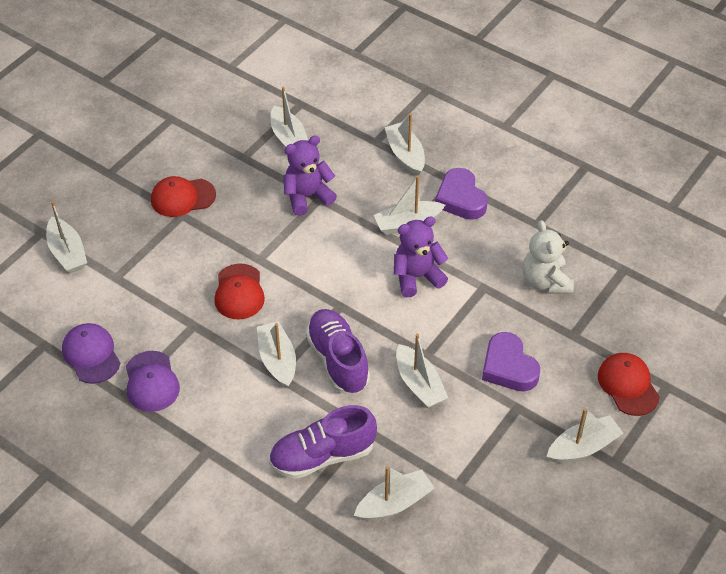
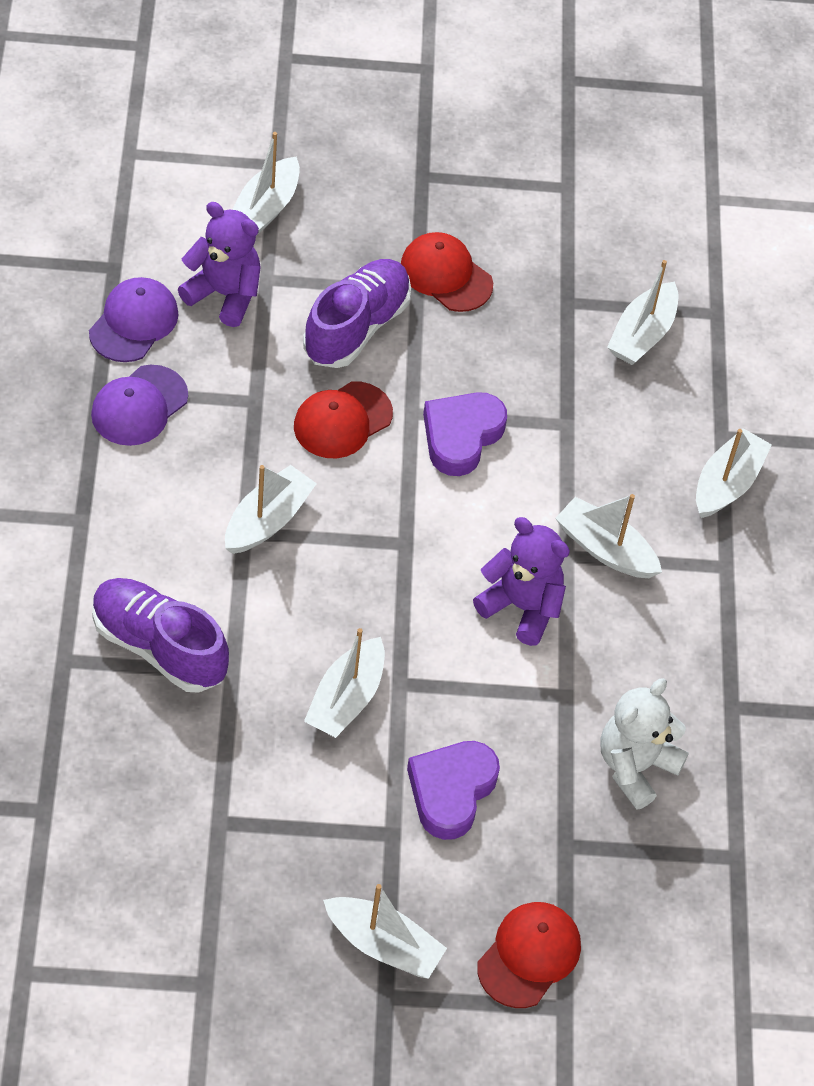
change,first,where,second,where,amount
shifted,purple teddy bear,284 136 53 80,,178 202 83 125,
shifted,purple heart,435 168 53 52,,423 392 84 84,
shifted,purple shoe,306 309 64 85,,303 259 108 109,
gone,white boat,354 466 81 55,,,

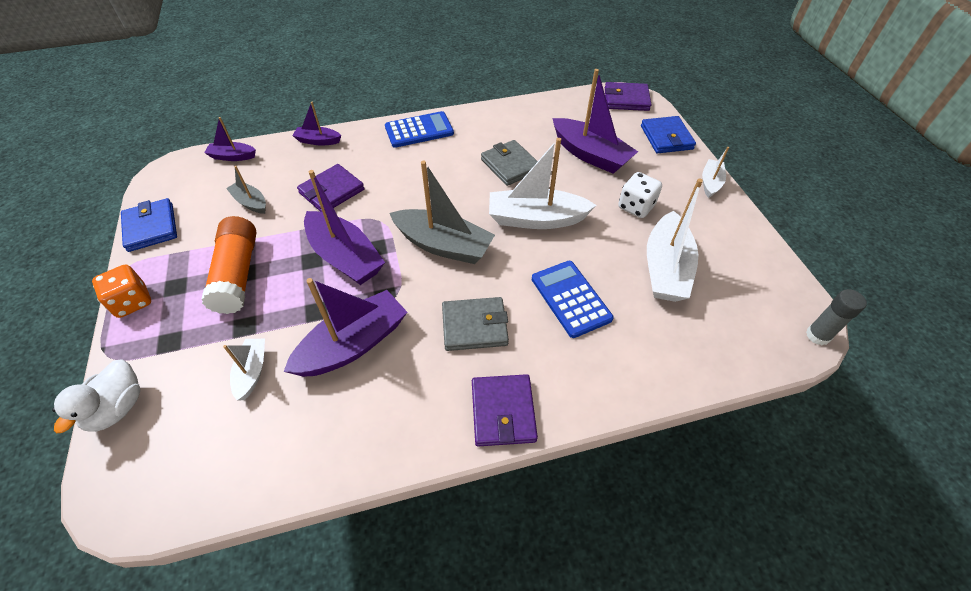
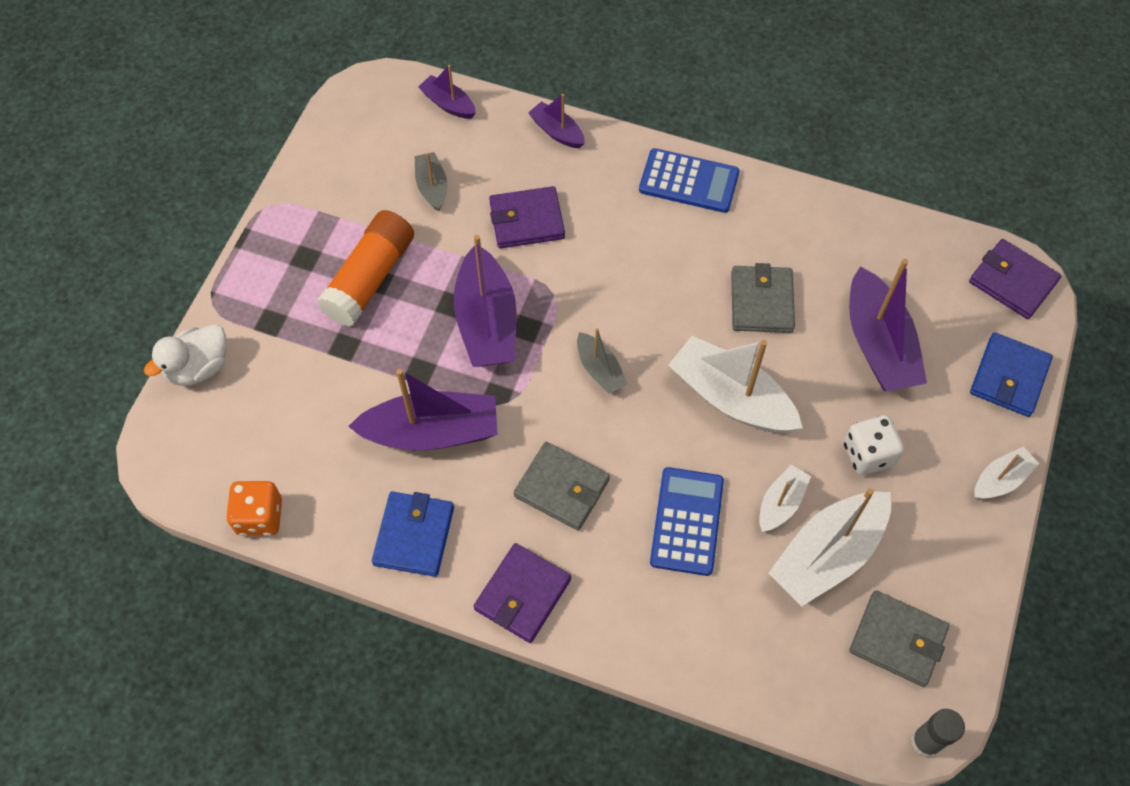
change,first,where,second,where,amount
scaled,grey boat,389 161 106 103,,577 328 51 66,x0.53
shifted,blue wallet,121 198 56 54,,372 492 82 85,
shifted,orange dice,92 265 59 53,,226 481 56 55,
shifted,white boat,223 339 42 62,,759 465 52 67,
new,,,grey wallet,849 590 100 97,

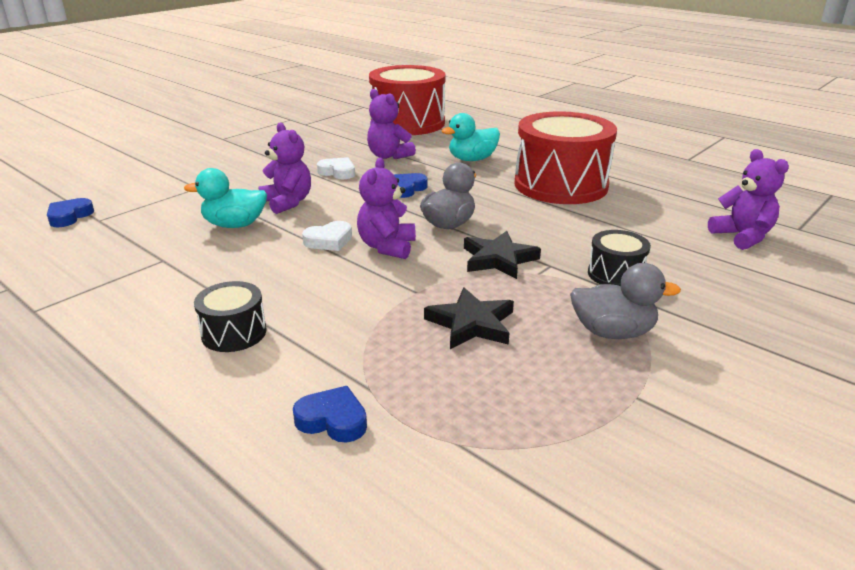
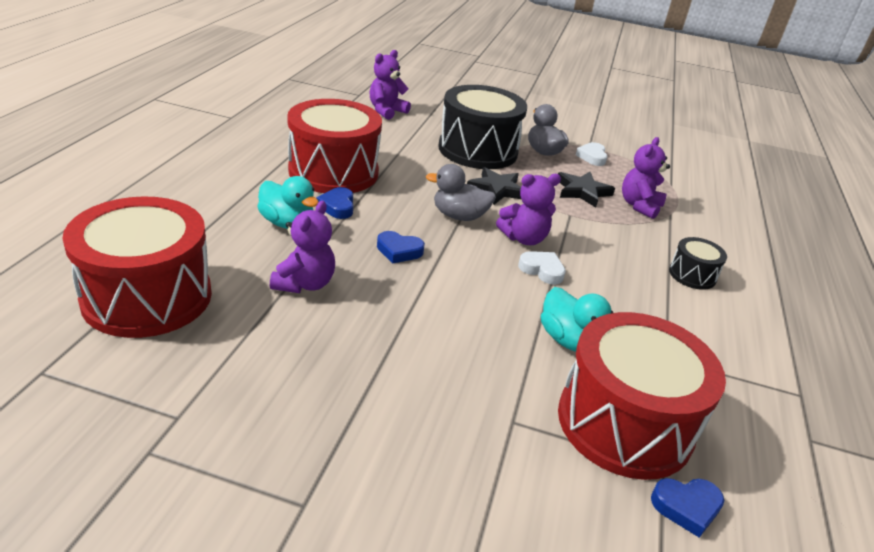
change,first,where,second,where,amount
shifted,purple teddy bear,258 122 53 92,,622 137 48 82,
shifted,white heart,317 157 38 22,,576 142 31 24,
scaled,black drum,588 230 63 56,,438 85 89 84,x2.16
shifted,blue heart,293 386 74 57,,316 187 37 32,
new,,,red drum,558 312 168 168,

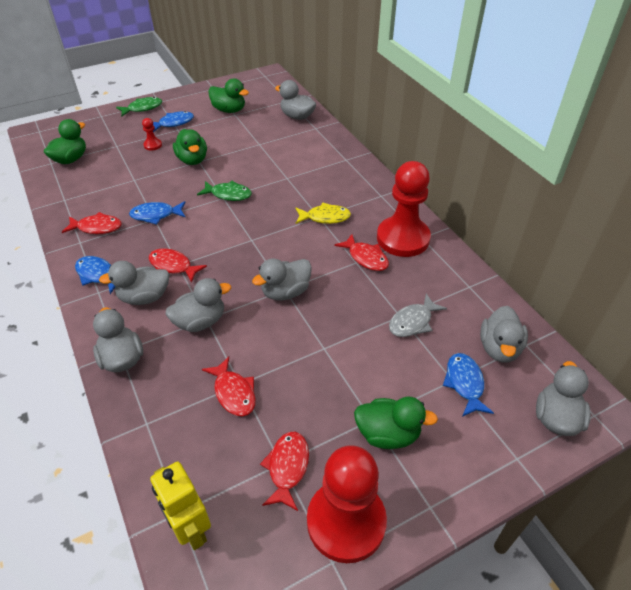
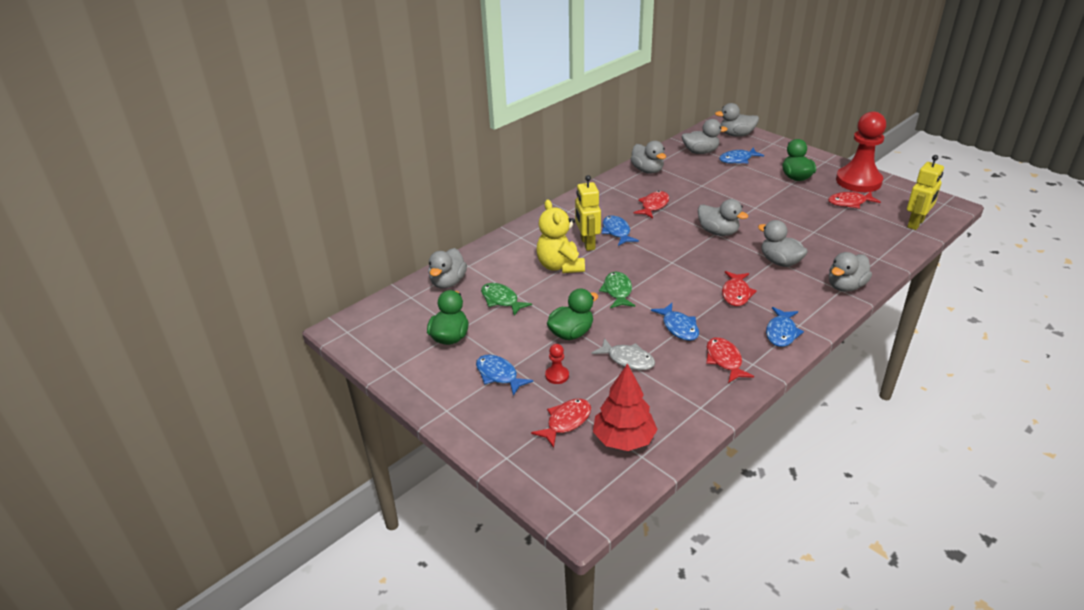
change,first,where,second,where,amount
shifted,green fish,116 97 46 20,,481 283 51 33,
swapped,green duck,44 119 42 45,red tree,593 363 65 88,
gone,red pawn,377 161 54 96,,,
repainted,yellow fish,296 203 55 21,blue fish,602 215 37 31,
shifted,grey duck,99 261 70 44,,631 141 35 33,
shifted,grey fish,389 293 58 44,,591 338 64 32,
shifted,red fish,202 356 54 60,,531 399 60 49,
new,,,yellow robot,575 175 26 76,
new,,,yellow teddy bear,536 200 49 73,

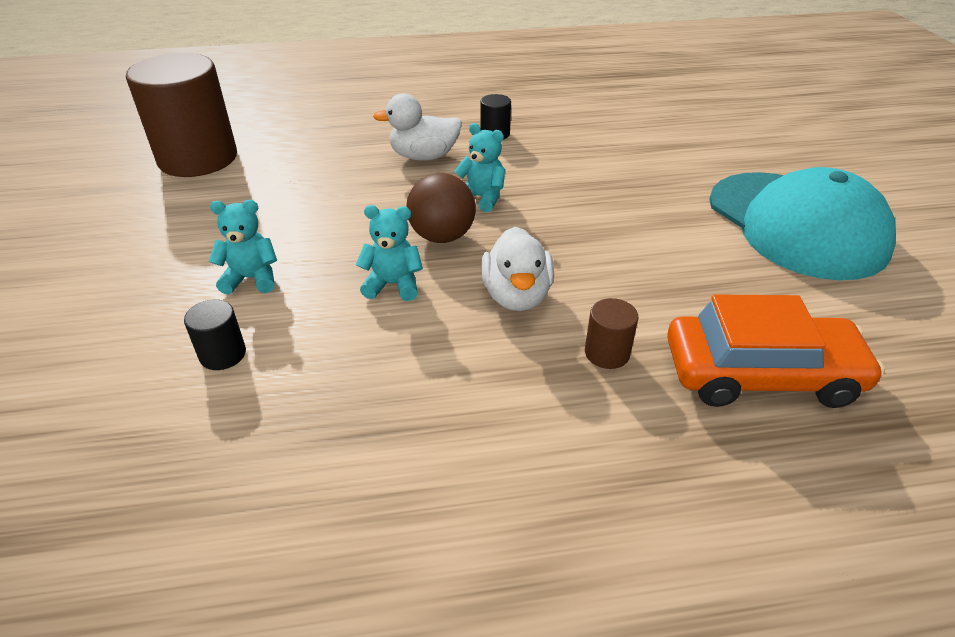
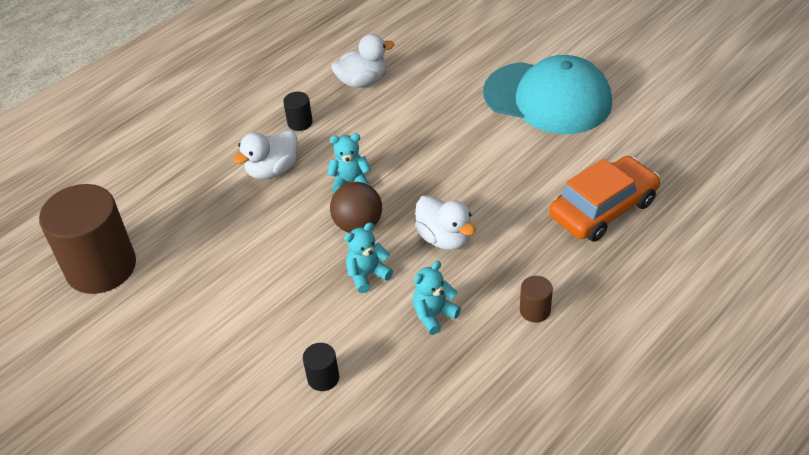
change,first,where,second,where,amount
shifted,turquoise teddy bear,209 200 68 94,,413 261 48 74,
shifted,brown cylinder,585 298 54 71,,520 276 33 47,
new,,,white duck,332 34 62 54,

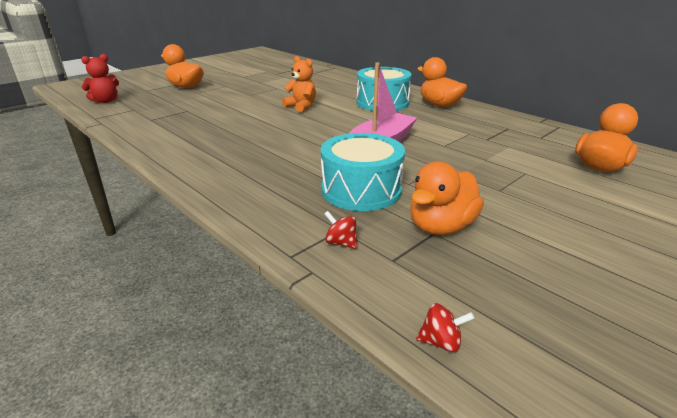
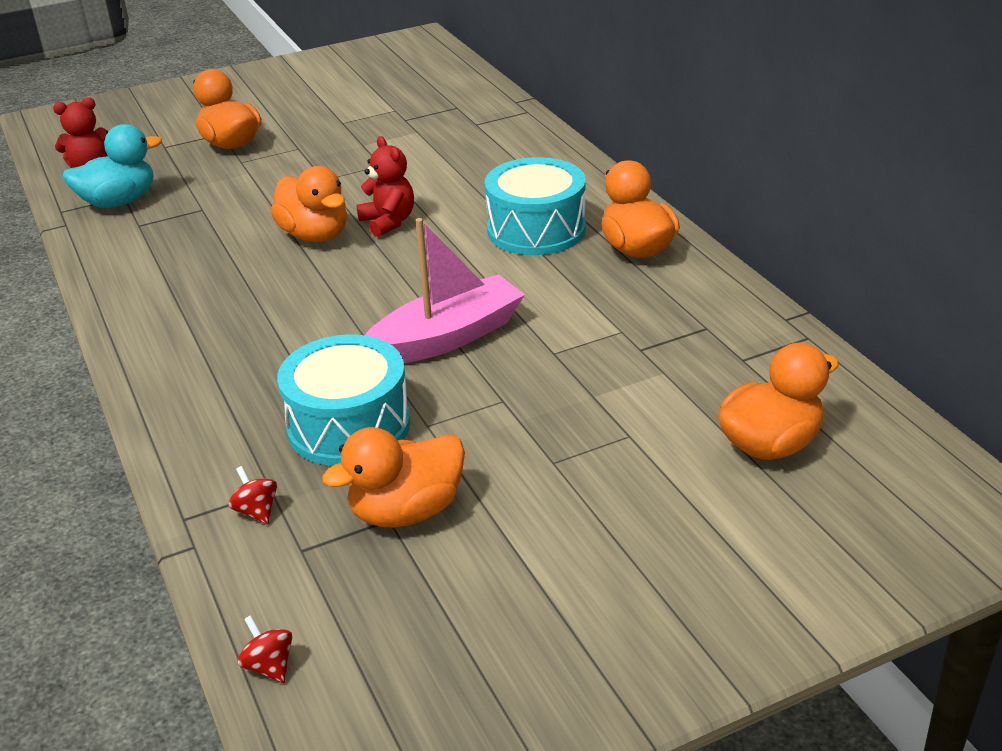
change,first,where,second,where,amount
repainted,orange teddy bear,282 56 34 56,red teddy bear,356 136 58 101,
rotated,red spinning top,416 303 58 49,,238 615 54 68,150 degrees counterclockwise
new,,,turquoise duck,63 124 99 84,
new,,,orange duck,271 166 76 76,

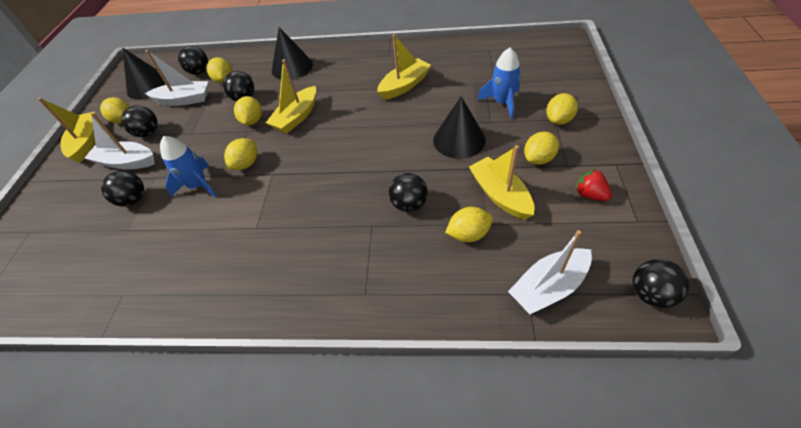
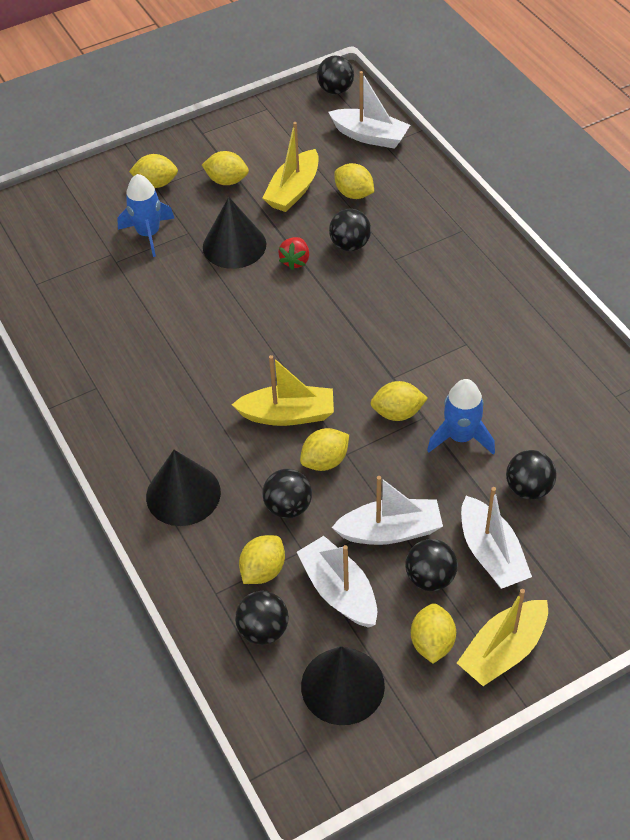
change,first,where,second,where,amount
gone,yellow boat,377 34 54 66,,,
shifted,red strawberry,575 169 37 32,,278 237 31 33,
new,,,white boat,331 476 112 69,

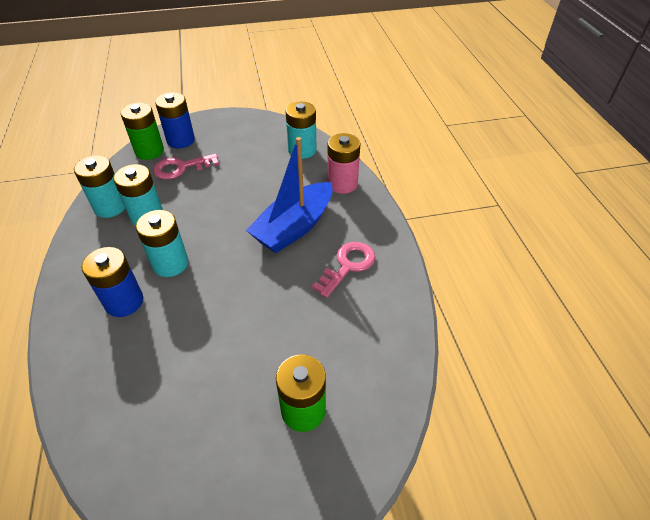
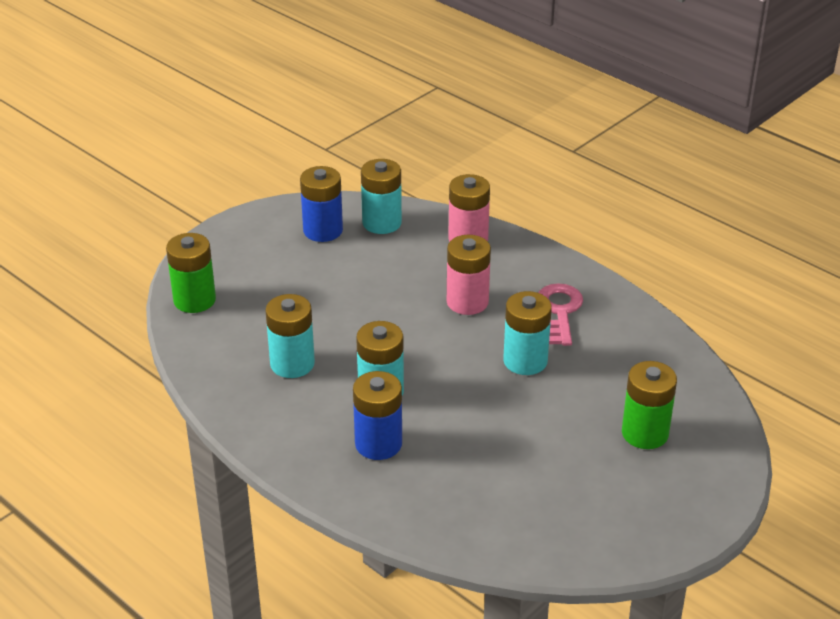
change,first,where,second,where,amount
shifted,blue battery,155 92 40 56,,300 166 43 76,
swapped,blue boat,246 137 87 116,pink battery,447 235 44 80,
gone,pink key,153 153 66 27,,,
shifted,turquoise battery,74 155 51 63,,503 291 49 84,

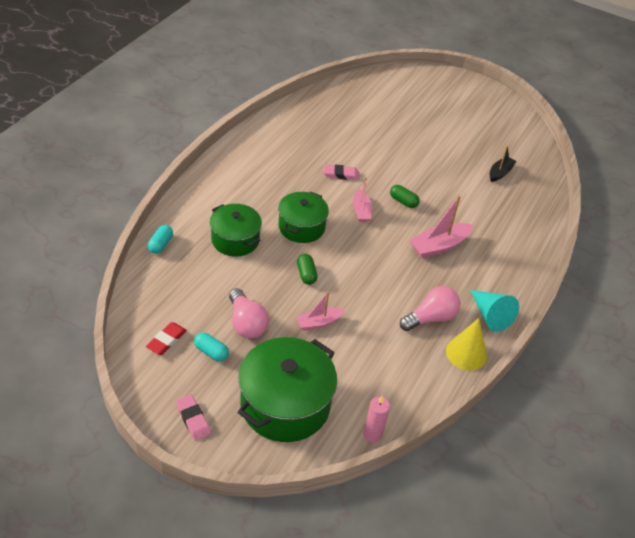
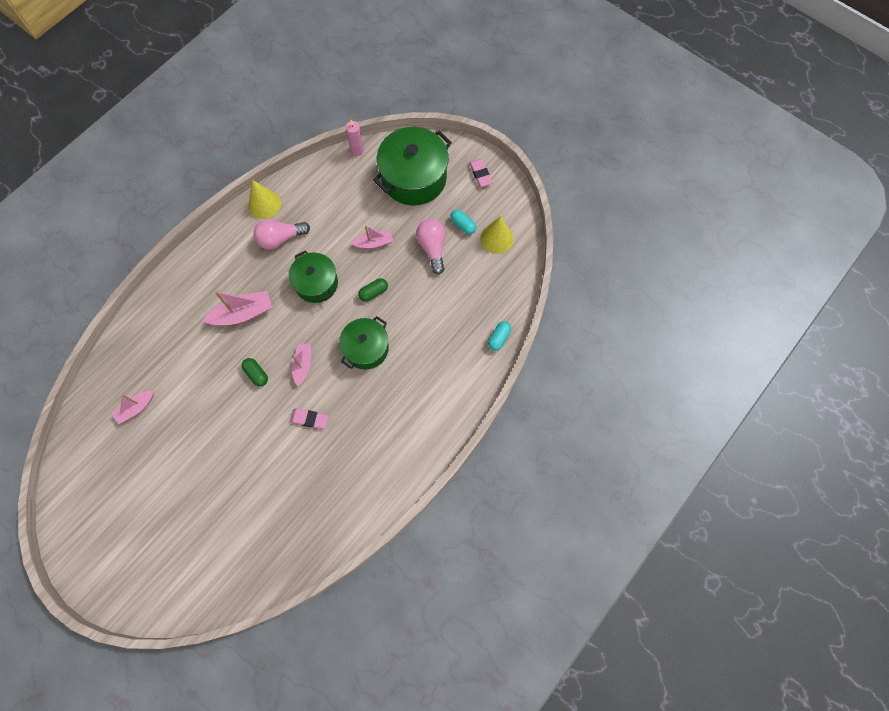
change,first,where,second,where,amount
repainted,black boat,489 146 28 36,pink boat,112 391 42 33,
shifted,green pot,210 204 52 53,,289 250 49 53,
rotated,green capsule,297 254 21 31,,358 278 30 23,60 degrees clockwise
gone,turquoise cone,470 290 49 42,,,
swapped,red eraser,146 322 41 33,yellow cone,480 216 34 38,

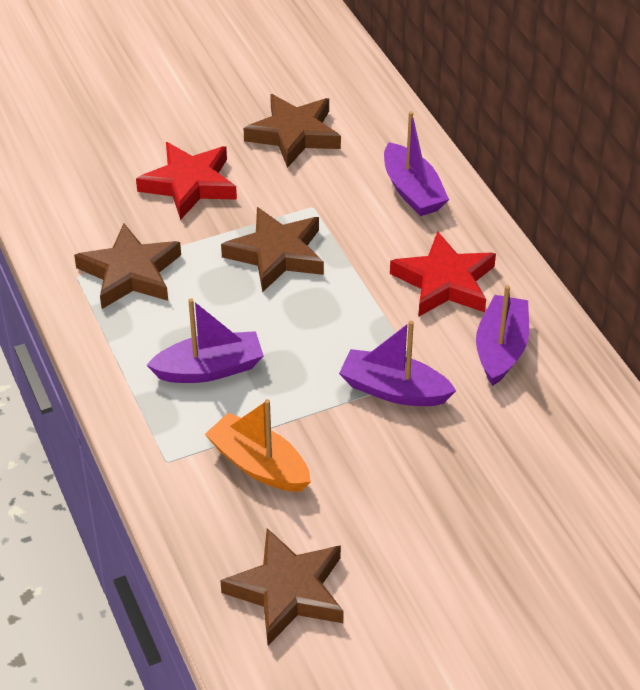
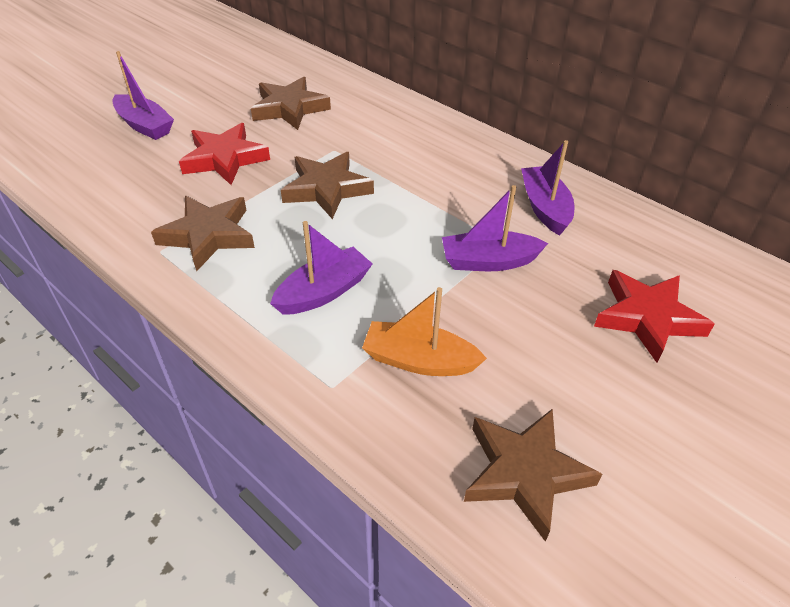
change,first,where,second,where,amount
shifted,purple boat,384 111 65 105,,112 51 62 89,
shifted,red star,390 231 106 86,,594 270 121 93,

